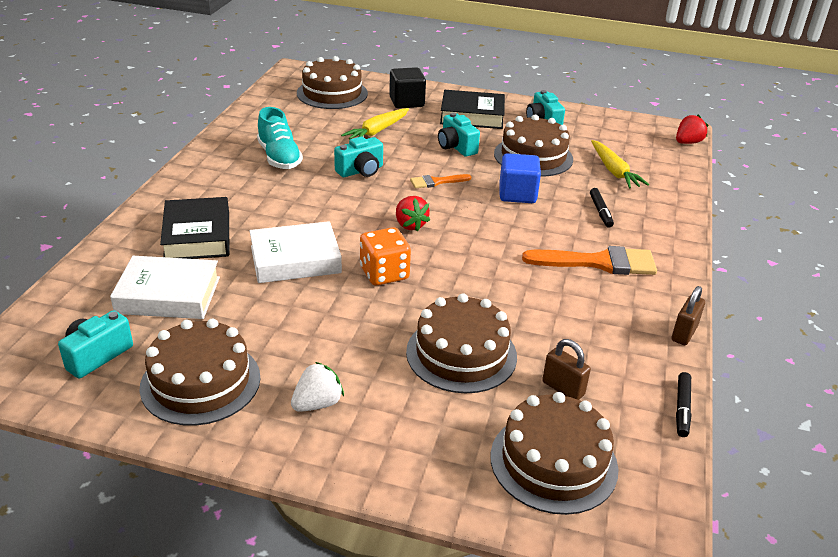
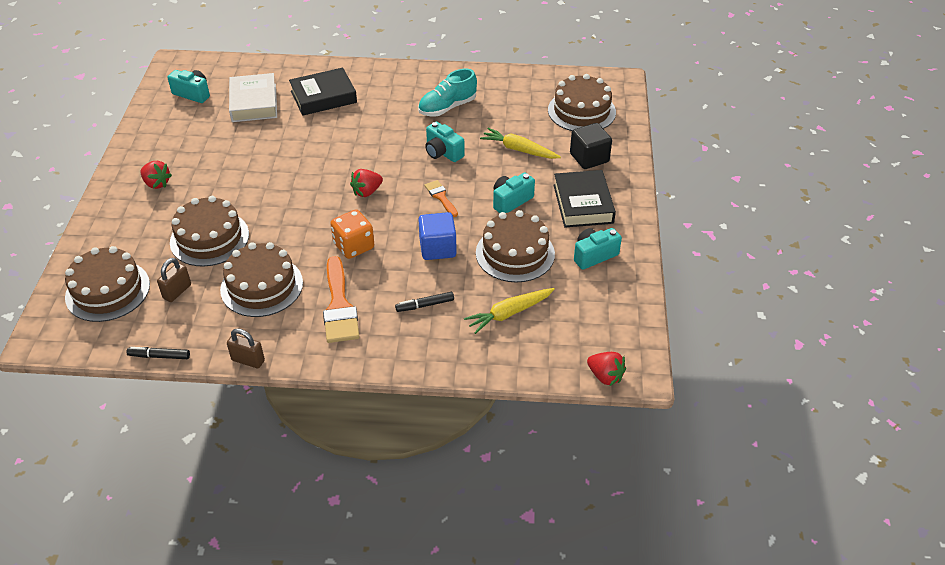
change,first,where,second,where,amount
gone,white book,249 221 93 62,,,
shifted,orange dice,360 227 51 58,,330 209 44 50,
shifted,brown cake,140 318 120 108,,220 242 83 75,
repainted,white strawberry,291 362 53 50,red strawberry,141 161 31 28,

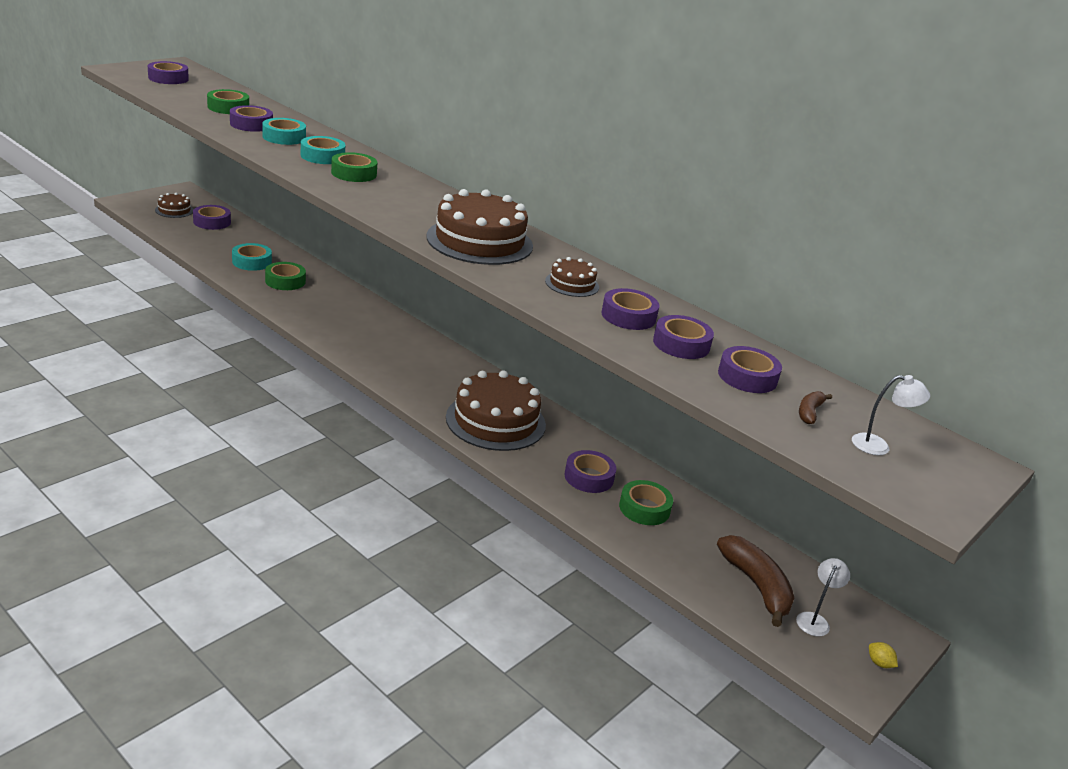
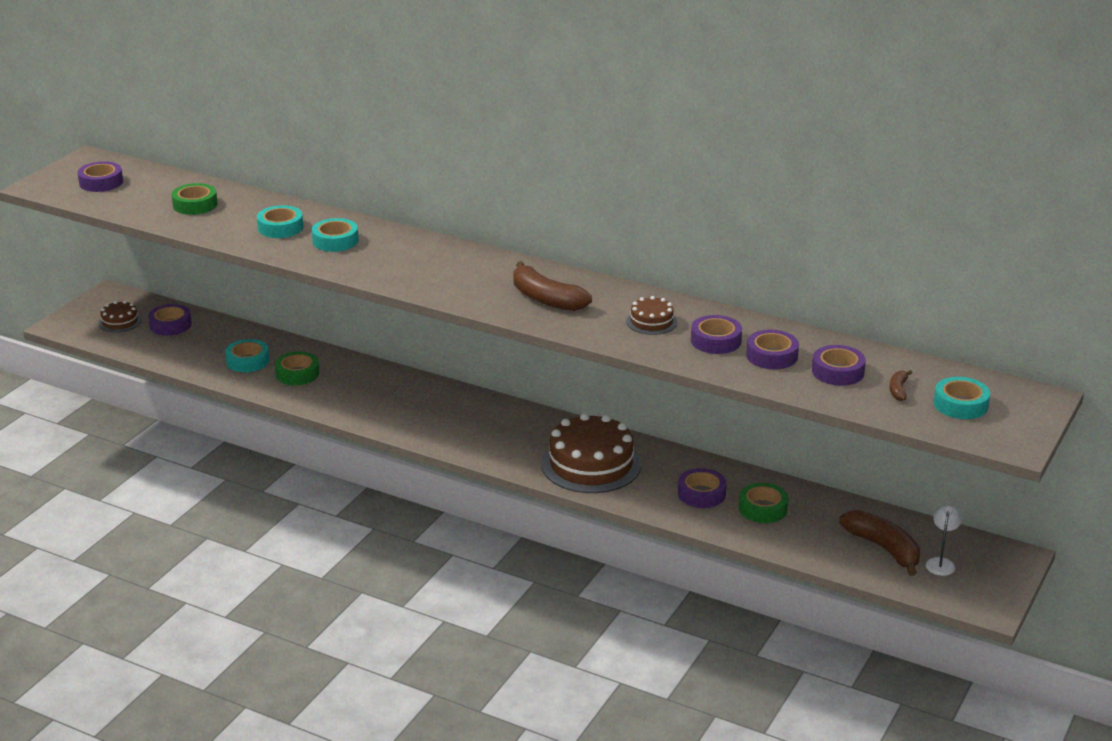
change,first,where,second,where,amount
gone,purple tape,230 105 43 27,,,
gone,green tape,331 152 47 30,,,
swapped,brown cake,426 189 107 76,brown banana,513 261 79 50,
swapped,white lamp,852 375 78 80,turquoise tape,934 377 56 42,
gone,yellow lemon,869 642 29 26,,,

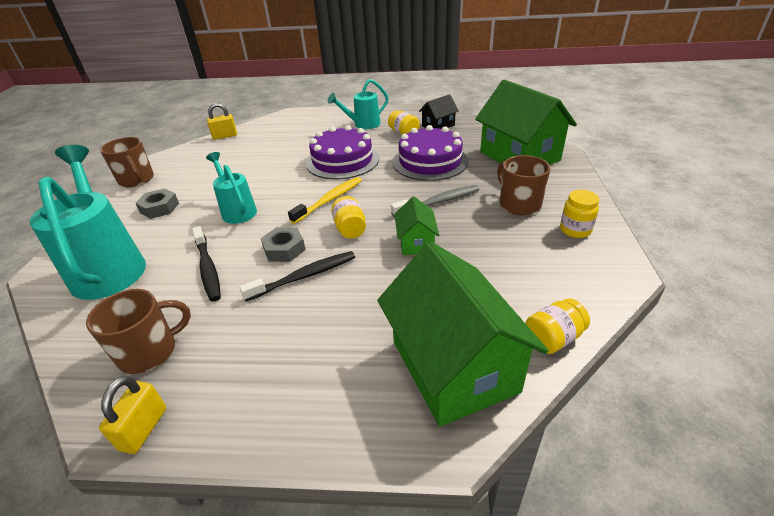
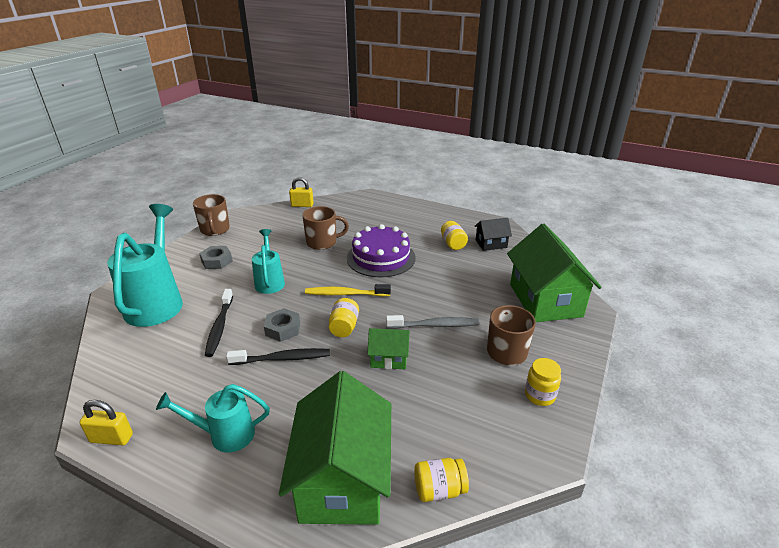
change,first,where,second,where,amount
shifted,turquoise watering can,328 79 61 50,,156 384 114 69,
gone,purple cake,393 125 75 56,,,
rotated,yellow toothbrush,288 177 74 47,,305 284 86 12,150 degrees counterclockwise
rotated,green house,394 196 45 59,,367 328 43 41,75 degrees clockwise
shifted,brown mug,86 289 105 85,,302 206 47 44,
rotated,yellow padlock,99 376 67 78,,79 400 54 45,60 degrees clockwise

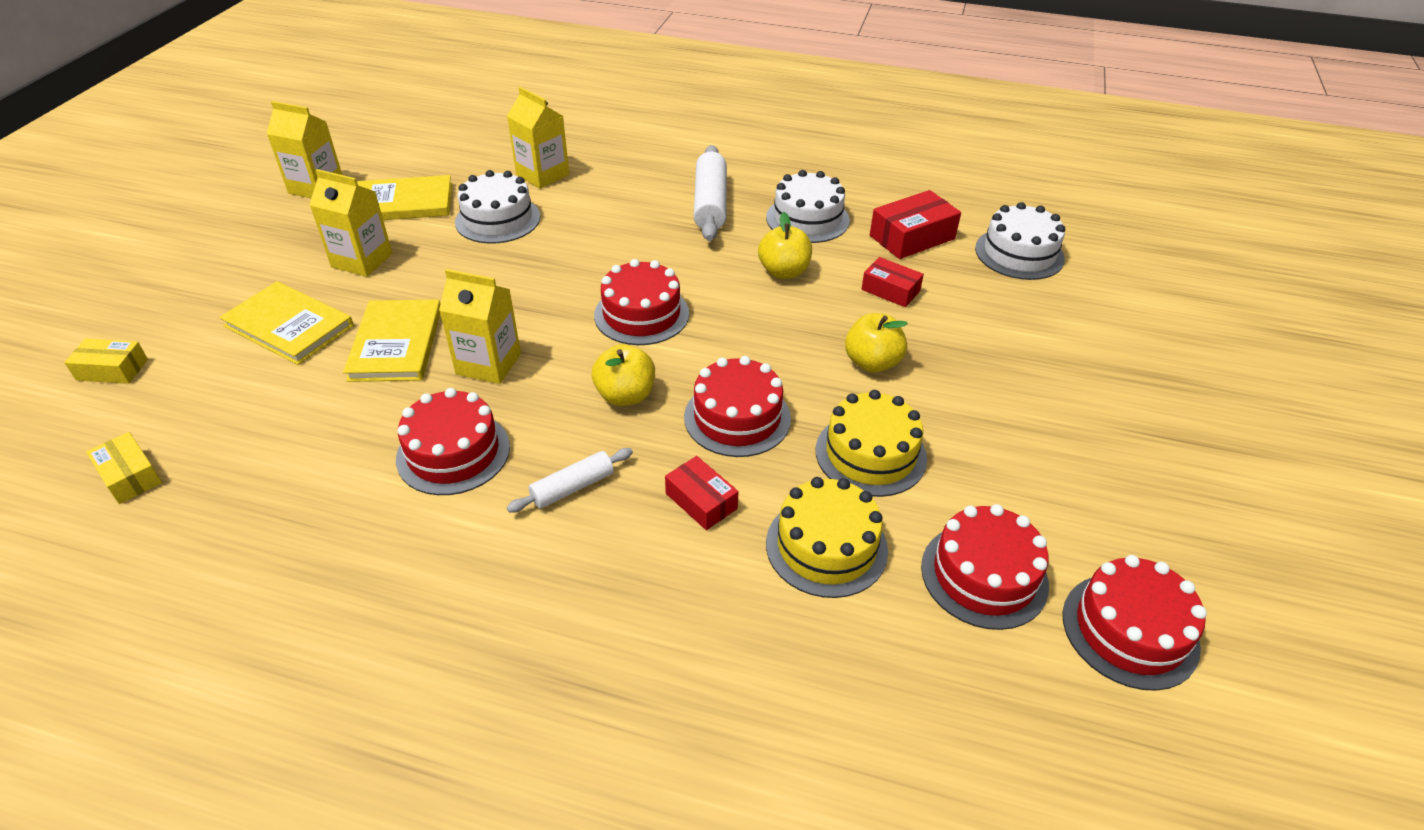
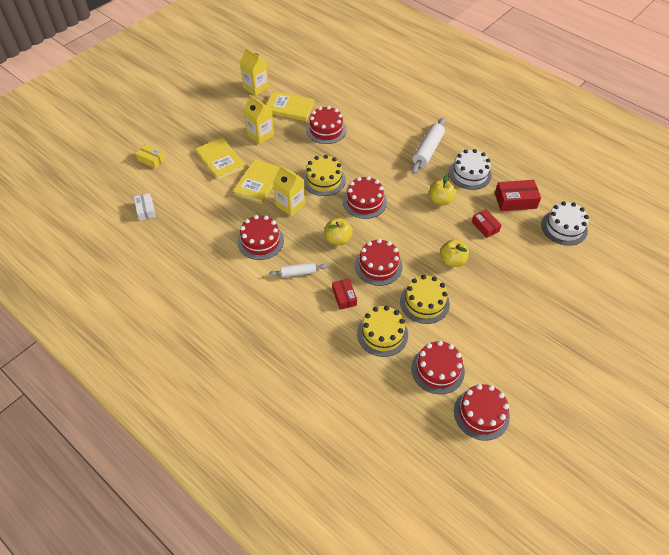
change,first,where,second,where,amount
gone,yellow carton,507 87 62 102,,,
repainted,white cake,455 170 85 74,red cake,306 106 40 38,
repainted,yellow box,86 432 76 72,white box,134 193 22 28,
new,,,yellow cake,303 155 43 41,

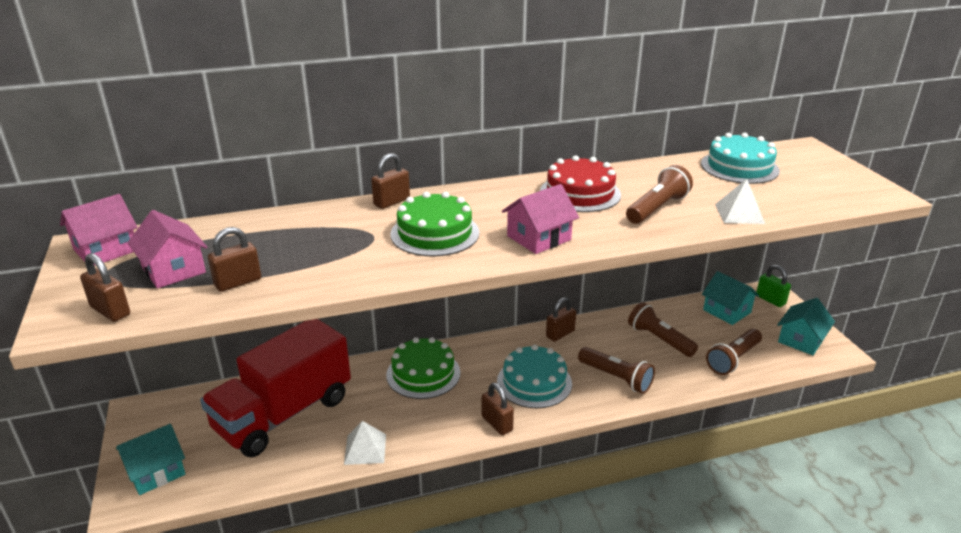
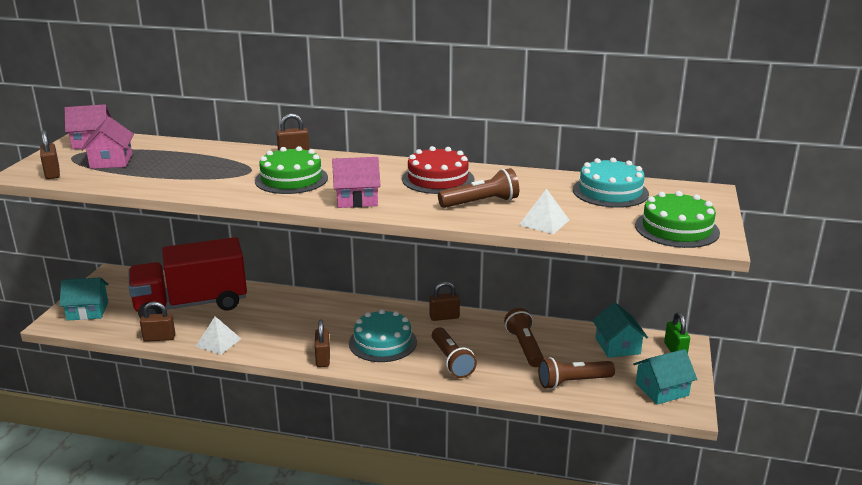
change,first,where,second,where,amount
shifted,brown padlock,208 227 53 65,,140 301 35 41,
shifted,green cake,386 337 75 62,,635 191 85 57,

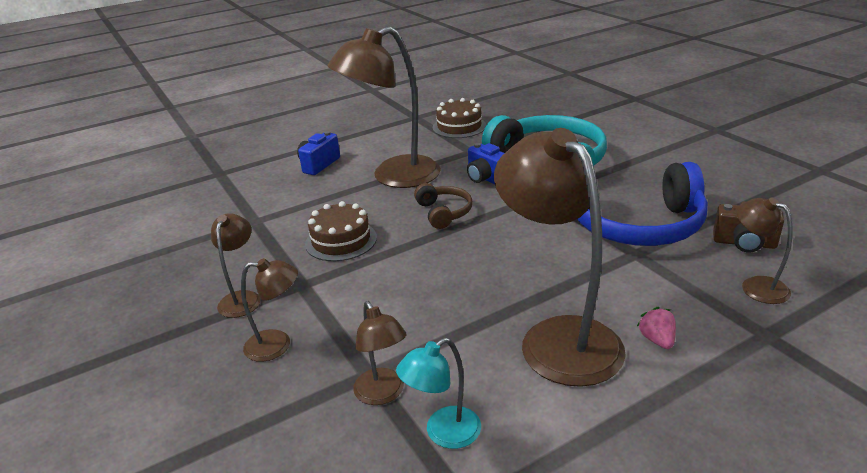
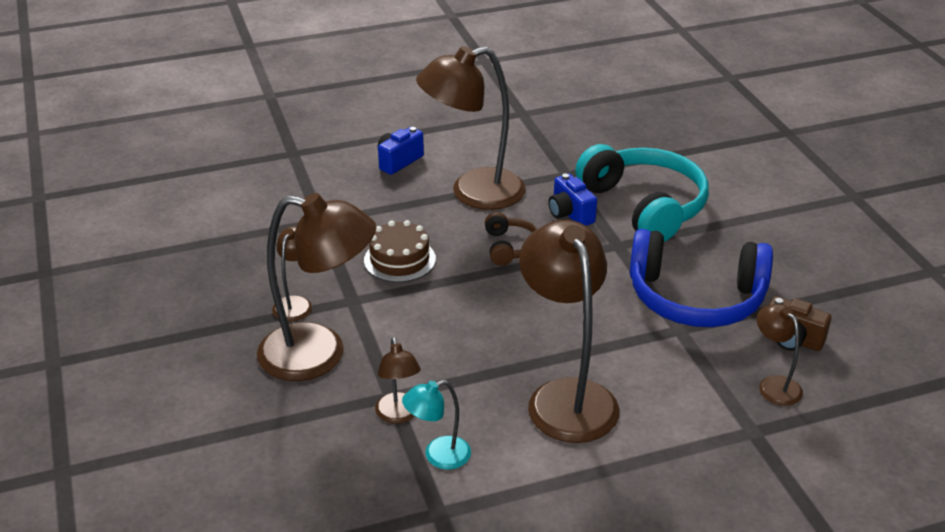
change,first,where,second,where,amount
gone,brown cake,433 98 53 40,,,
scaled,brown lamp,241 258 57 104,,257 193 119 188,x2.08
gone,pink strawberry,637 307 39 42,,,

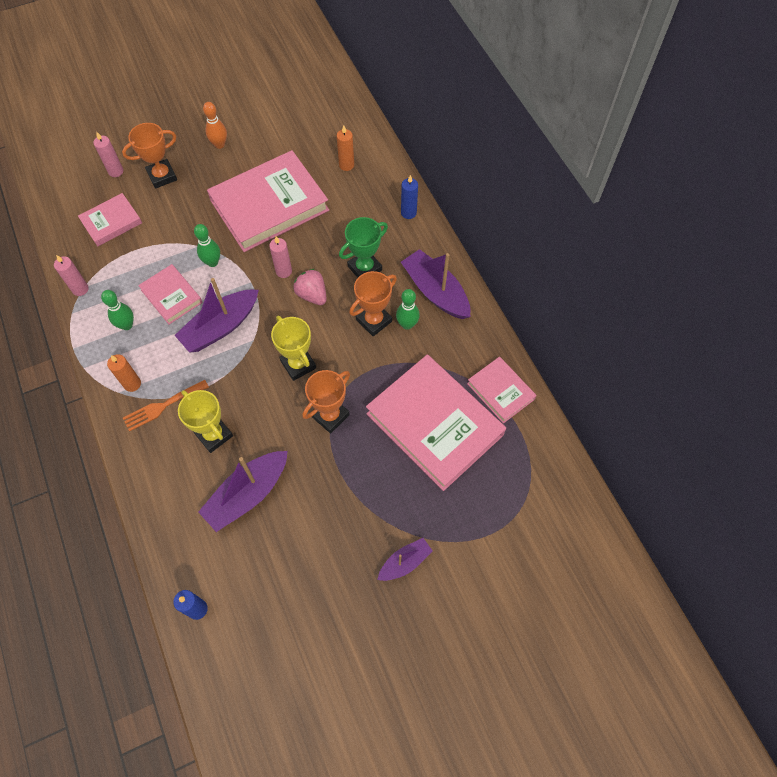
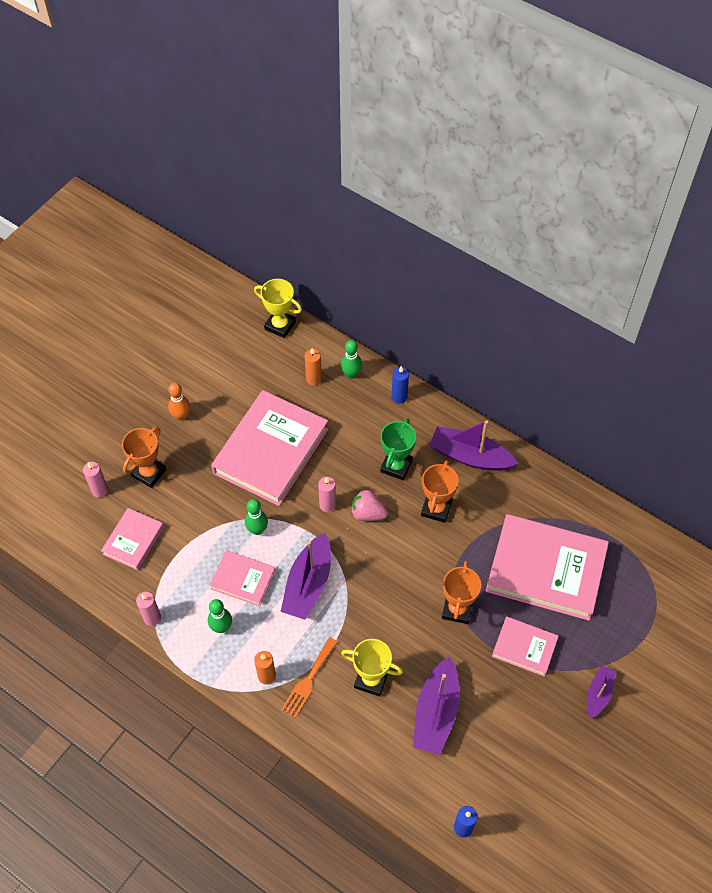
change,first,where,second,where,amount
shifted,green bowling pin,396 289 24 41,,341 340 21 39,
shifted,yellow trophy,271 316 45 65,,254 279 48 59,
shifted,pink book,467 357 70 67,,492 616 67 61,

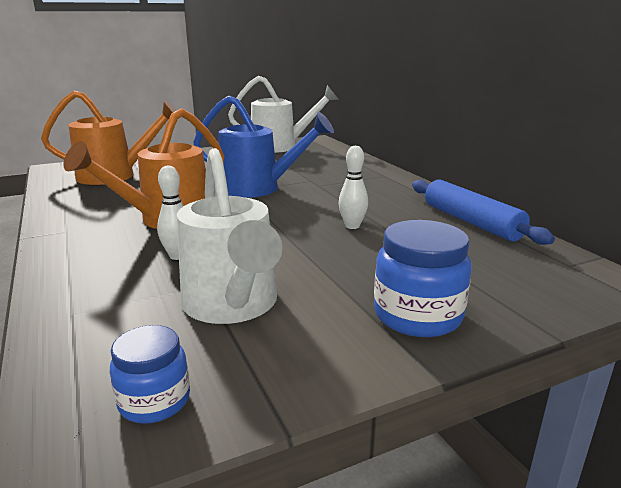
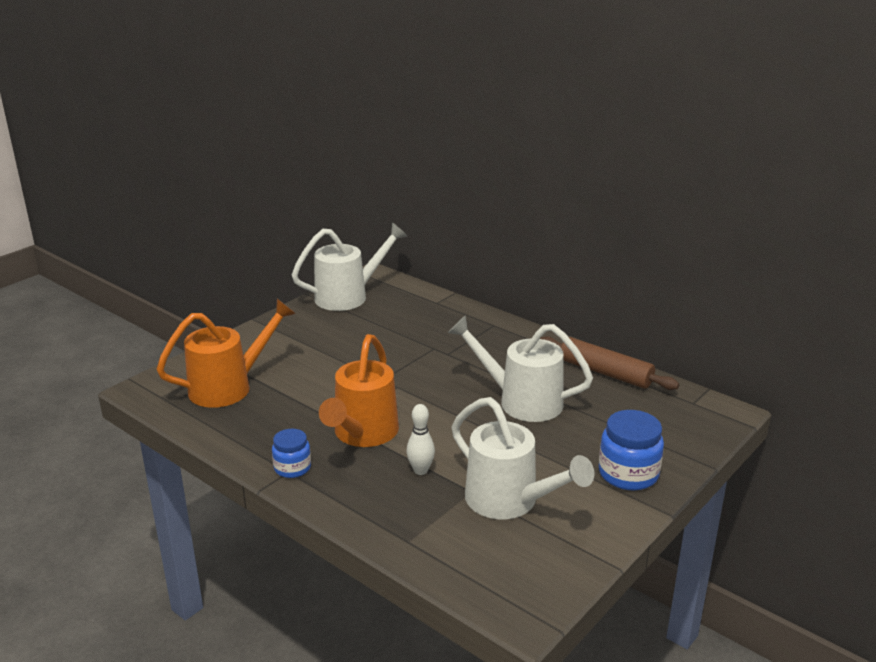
change,first,where,second,where,amount
gone,blue watering can,193 96 141 102,,,
swapped,white bowling pin,338 145 30 84,white watering can,448 315 145 107,
repainted,blue rolling pin,412 180 143 65,brown rolling pin,540 336 139 54,
shifted,blue jar,110 325 80 98,,272 429 39 49,

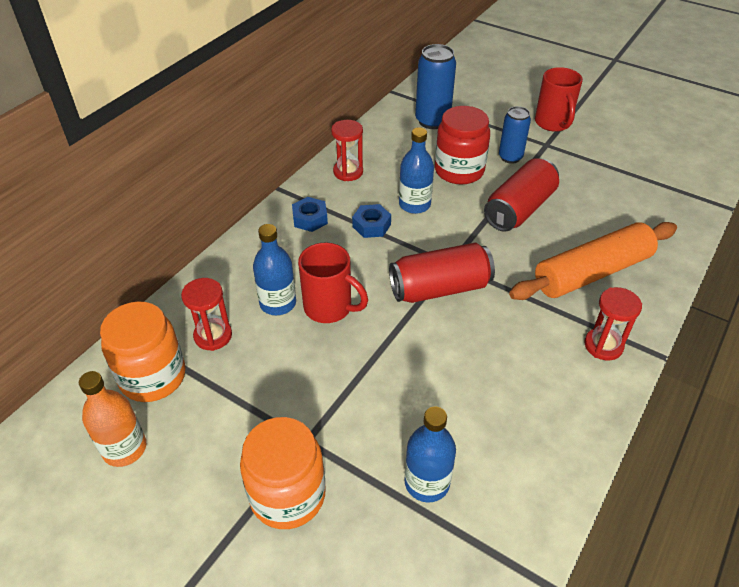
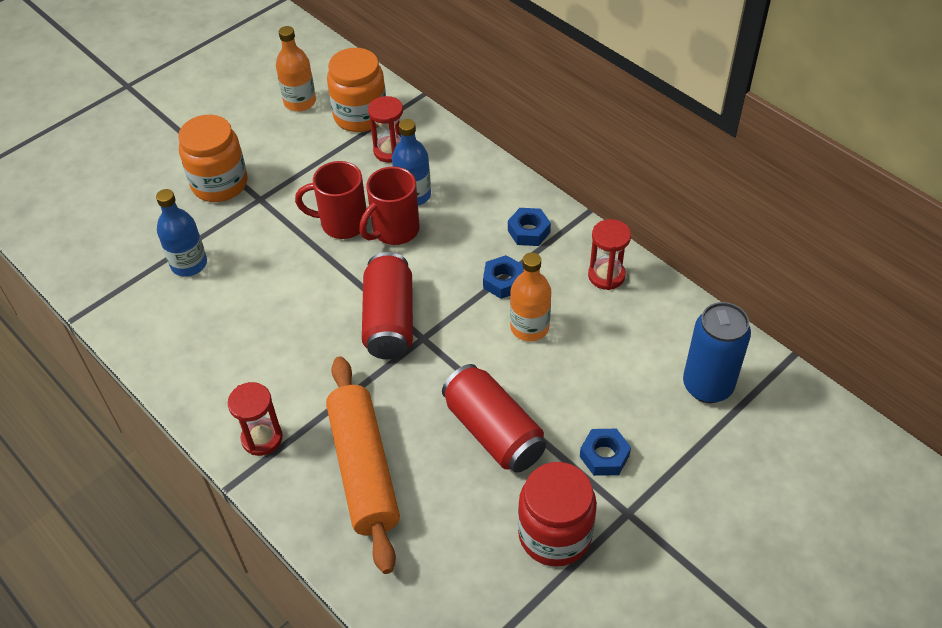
change,first,where,second,where,amount
shifted,red mug,535 67 48 65,,295 161 73 78,
shifted,red jar,435 106 55 79,,518 462 79 105,
swapped,blue can,499 106 32 58,blue nut,580 429 51 47,
repainted,blue bottle,399 127 35 87,orange bottle,510 253 41 88,

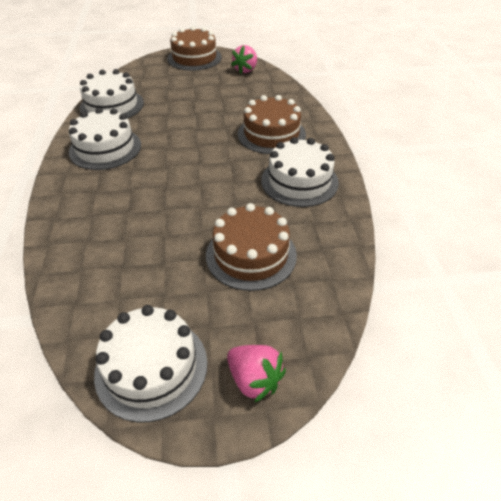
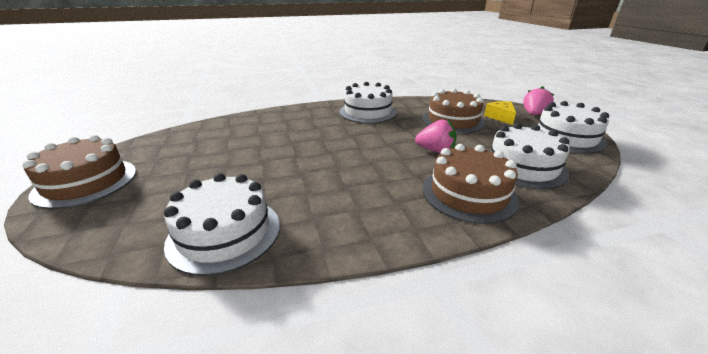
change,first,where,second,where,amount
shifted,pink strawberry,231 45 26 29,,415 119 42 34,
shifted,brown cake,238 95 68 59,,422 144 97 80,
shifted,white cake,68 108 73 62,,489 123 81 66,
new,,,yellow cheese,484 101 32 24,

